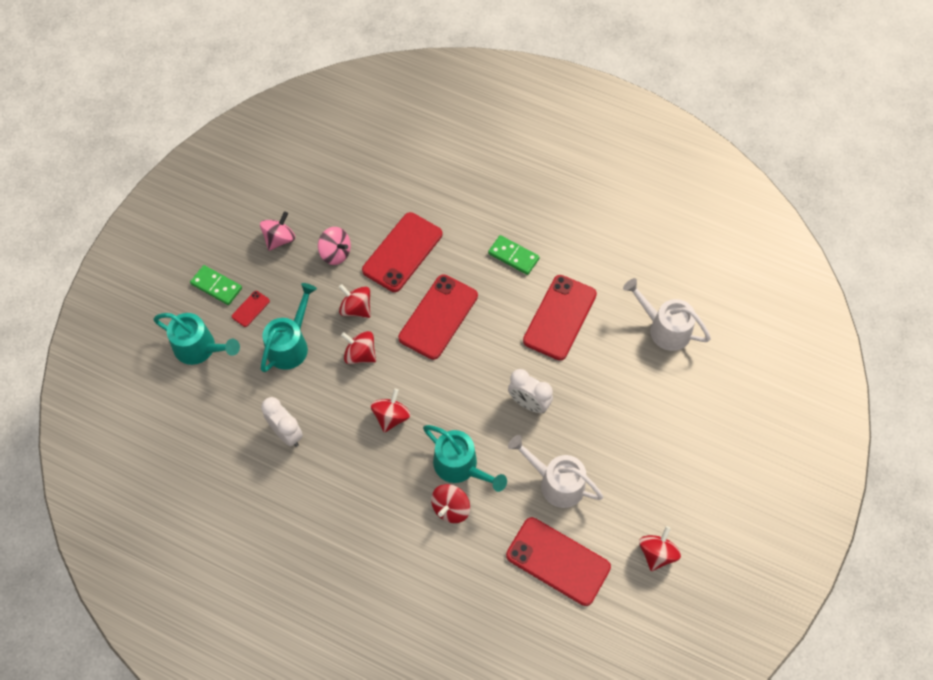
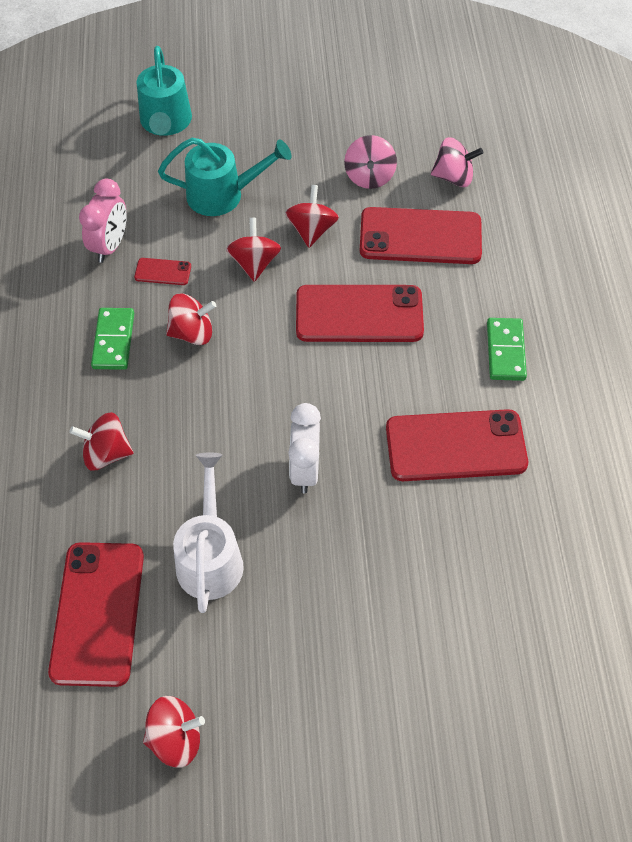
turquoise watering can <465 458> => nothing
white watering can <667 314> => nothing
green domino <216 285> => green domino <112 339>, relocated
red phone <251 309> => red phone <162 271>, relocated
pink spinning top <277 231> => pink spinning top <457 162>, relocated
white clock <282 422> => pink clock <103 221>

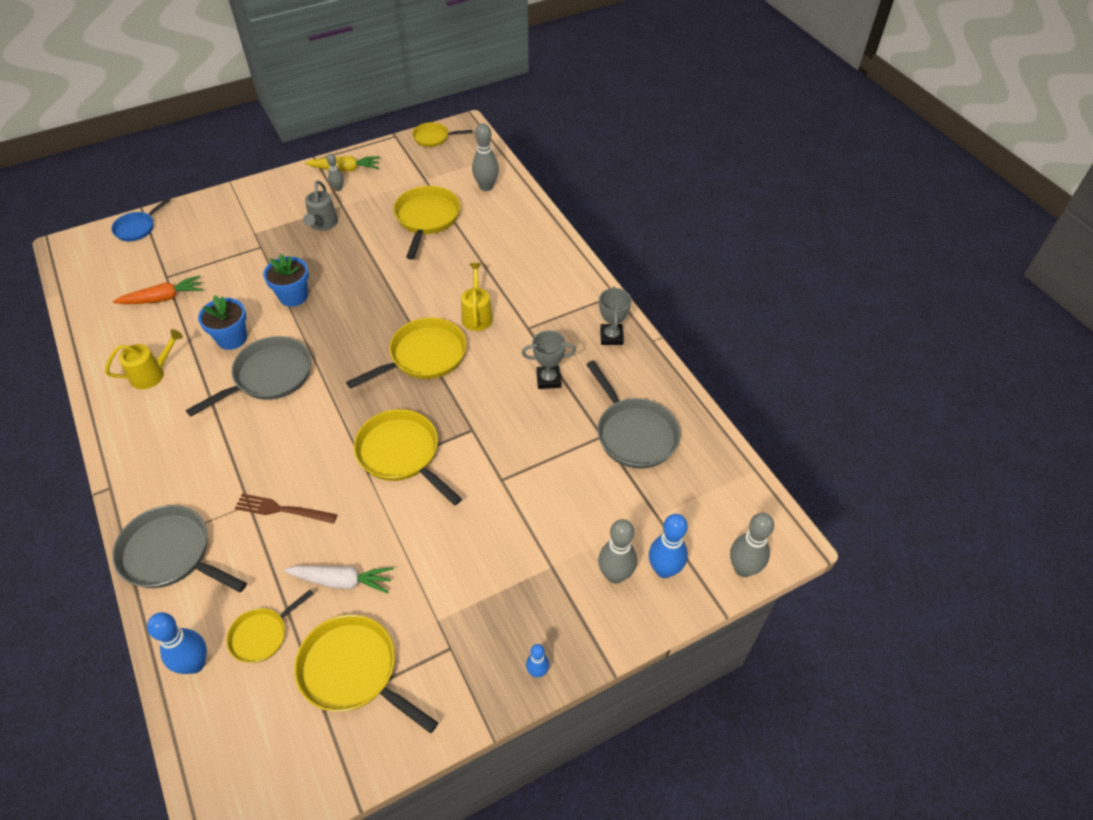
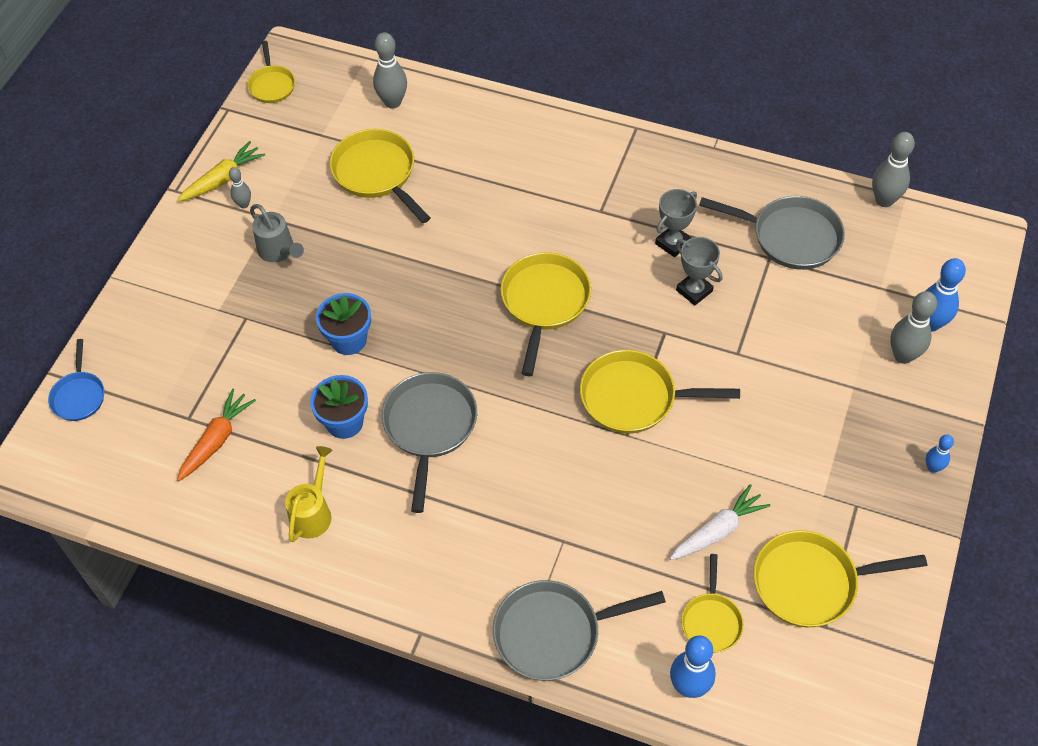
brown fork <286 509> => nothing
yellow watering can <477 297> => nothing
grey trophy <615 316> => grey trophy <699 271>, relocated
grey bowling pin <752 545> => grey bowling pin <893 169>, relocated
yellow pan <442 134> => yellow pan <271 72>, 60 degrees counterclockwise

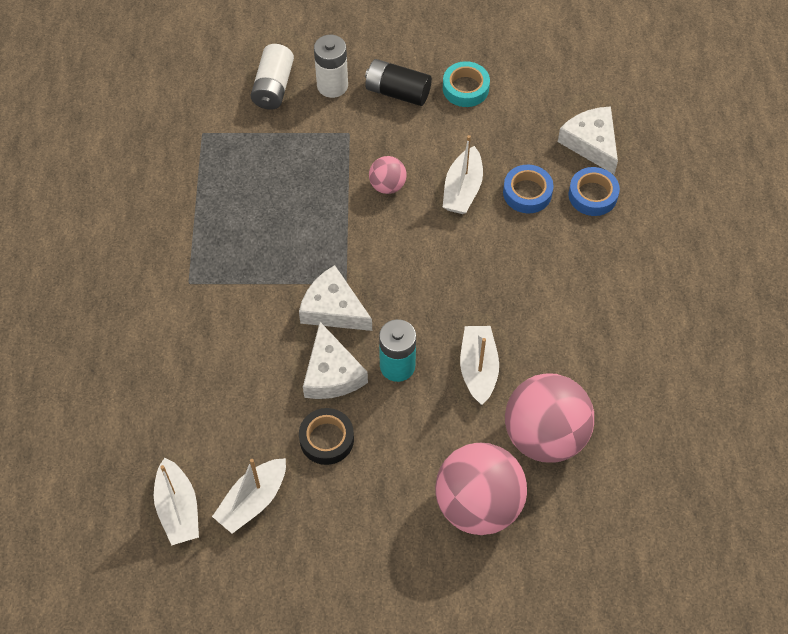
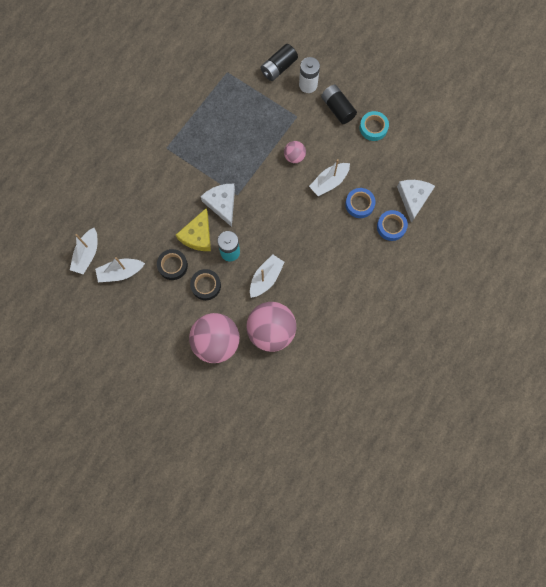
nothing => black tape <205 284>
white battery <272 77> => black battery <279 62>
white cheese <335 360> => yellow cheese <193 229>

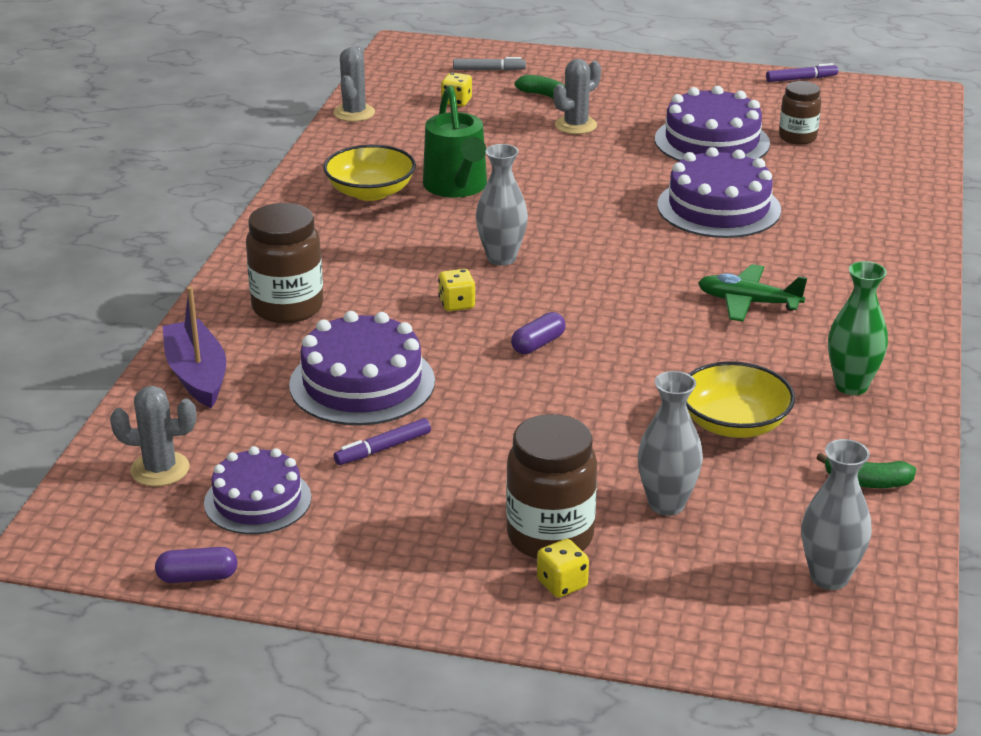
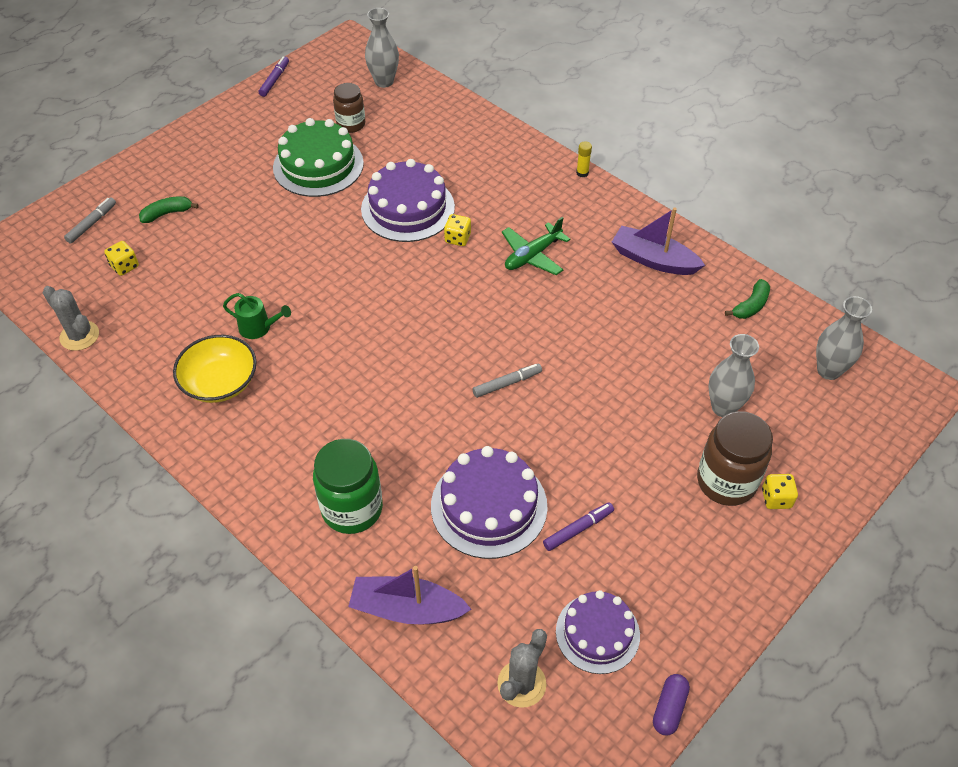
grey cactus <577 96> => nothing
yellow bowl <740 399> => nothing
nothing => yellow glue stick <584 159>
yellow dice <457 290> => yellow dice <457 230>, relocated
grey vase <502 205> => grey vase <382 48>, relocated
purple capsule <538 333> => grey marker <507 381>
green vase <858 328> => purple boat <658 241>
brown jar <284 263> => green jar <348 486>
purple cake <712 123> => green cake <318 157>
purple marker <382 441> => purple marker <578 526>, 120 degrees counterclockwise
green watering can <455 142> => green watering can <257 316>, x0.57

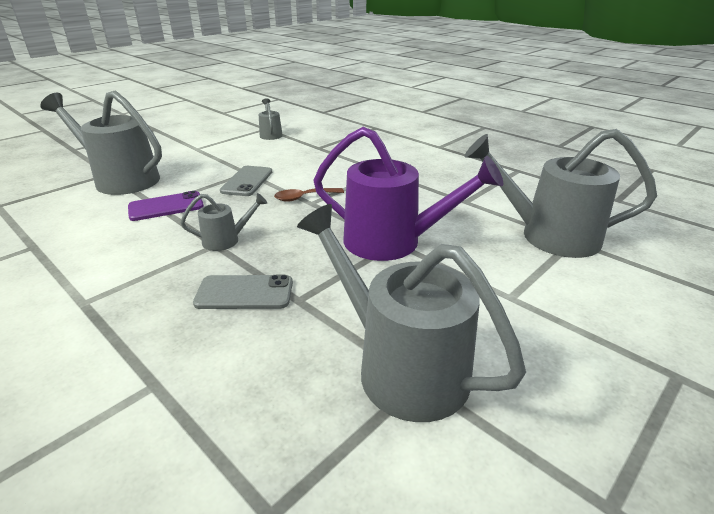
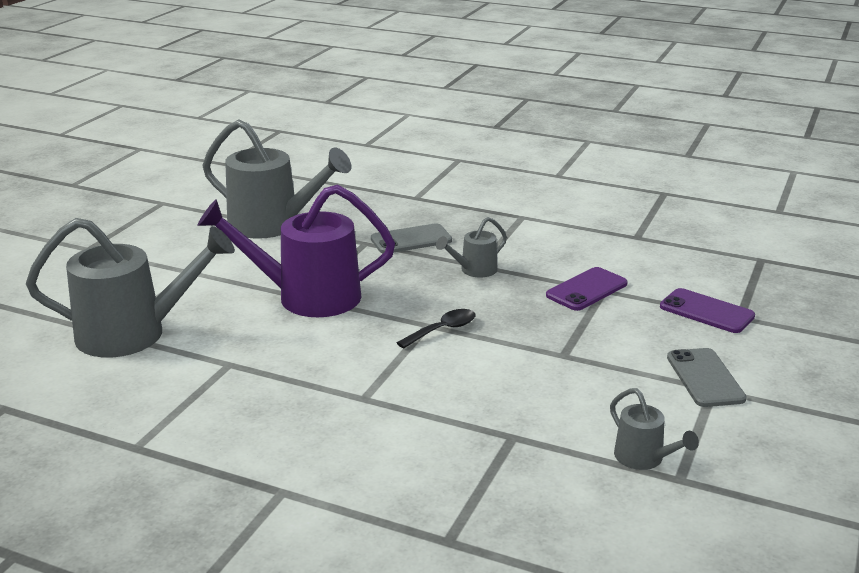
grey phone <246 181> => grey phone <707 377>, relocated
grey watering can <101 143> => purple phone <707 310>
brown spoon <309 195> => black spoon <436 328>

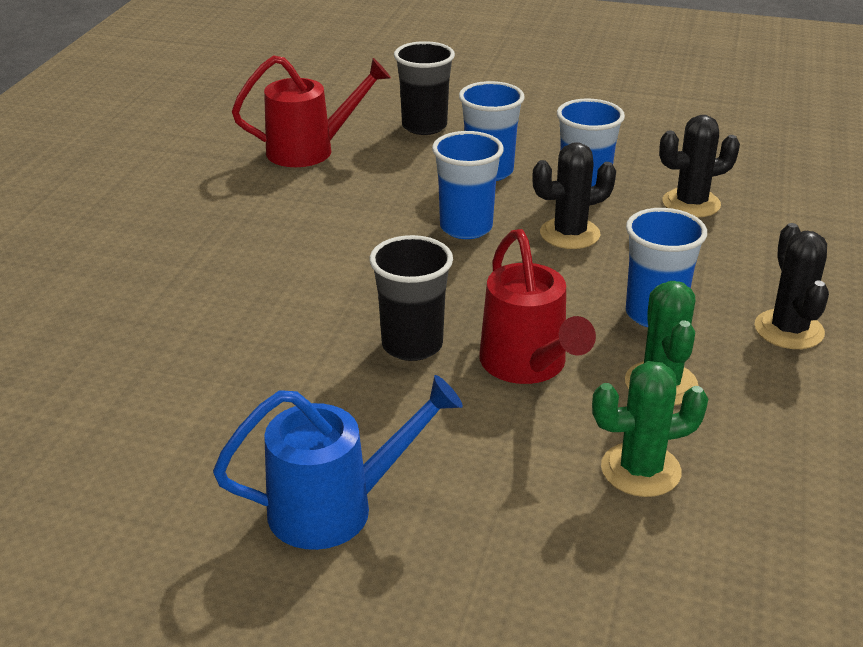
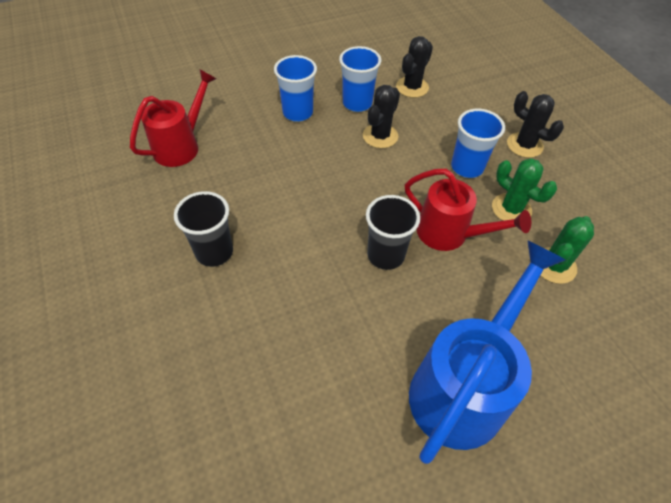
blue cup <468 185> => nothing
black cup <424 88> => black cup <203 229>, relocated
blue watering can <338 462> => blue watering can <487 352>, x1.52

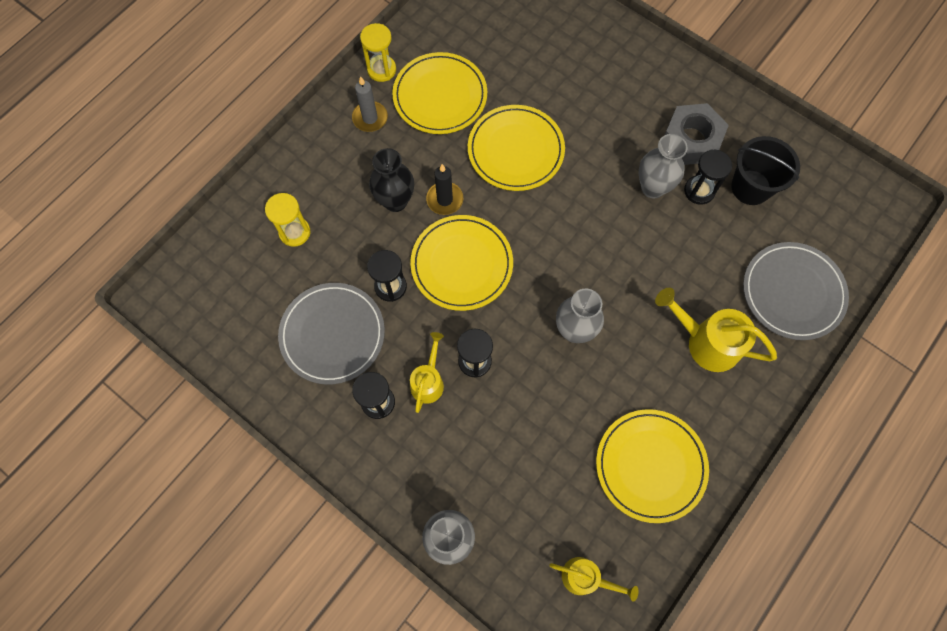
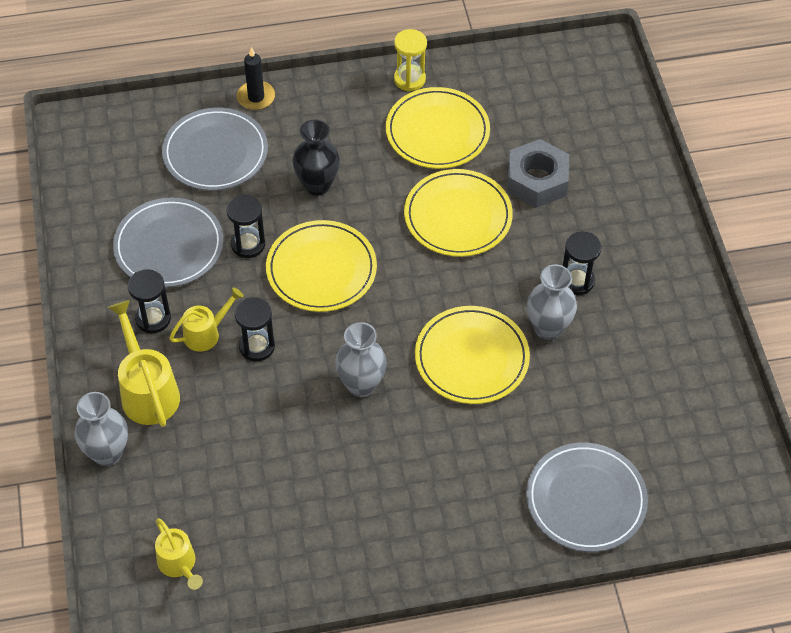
grey candle <370 104> => nothing
black bucket <765 170> => nothing
black candle <444 189> => black candle <256 78>, relocated
yellow plate <652 466> => yellow plate <472 355>, relocated
yellow watering can <716 330> => yellow watering can <144 363>, relocated
grey nut <696 134> => grey nut <538 173>, relocated
black hourglass <708 177> => black hourglass <582 263>, relocated
yellow hourglass <288 220> => grey plate <215 149>

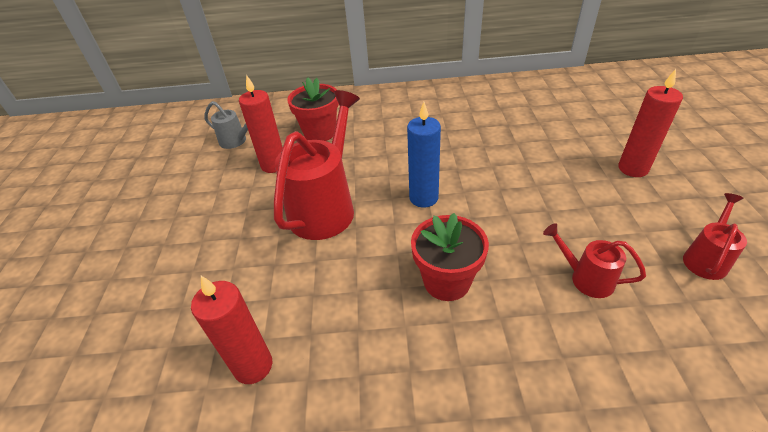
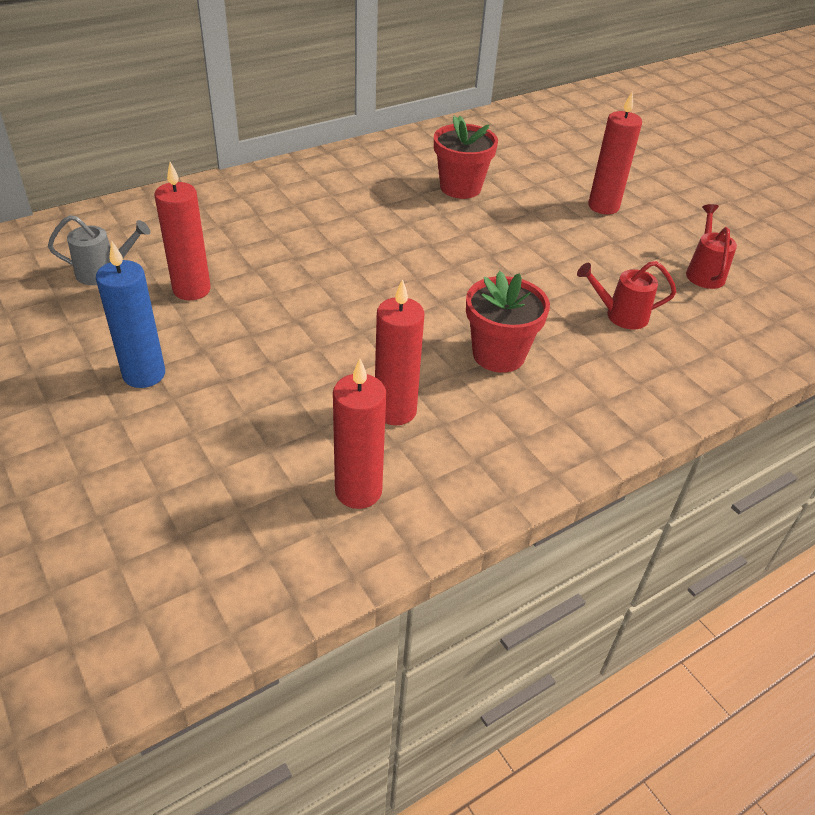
red watering can <317 165> => nothing
nothing => red candle <400 352>
red flower pot <313 109> => red flower pot <466 157>, relocated
blue candle <424 155> => blue candle <130 314>, relocated

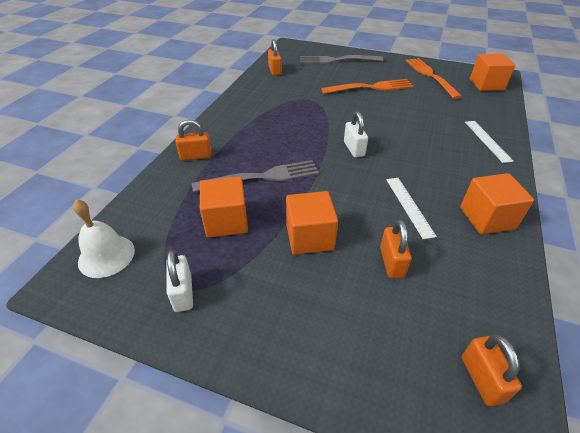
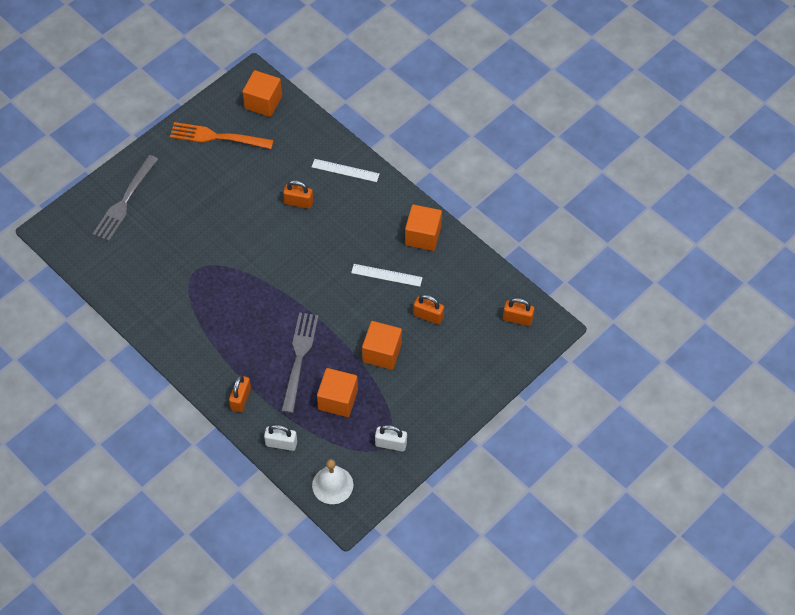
orange fork <367 86> => nothing
orange padlock <275 57> => orange padlock <298 194>, relocated
white padlock <356 134> => white padlock <280 437>, relocated

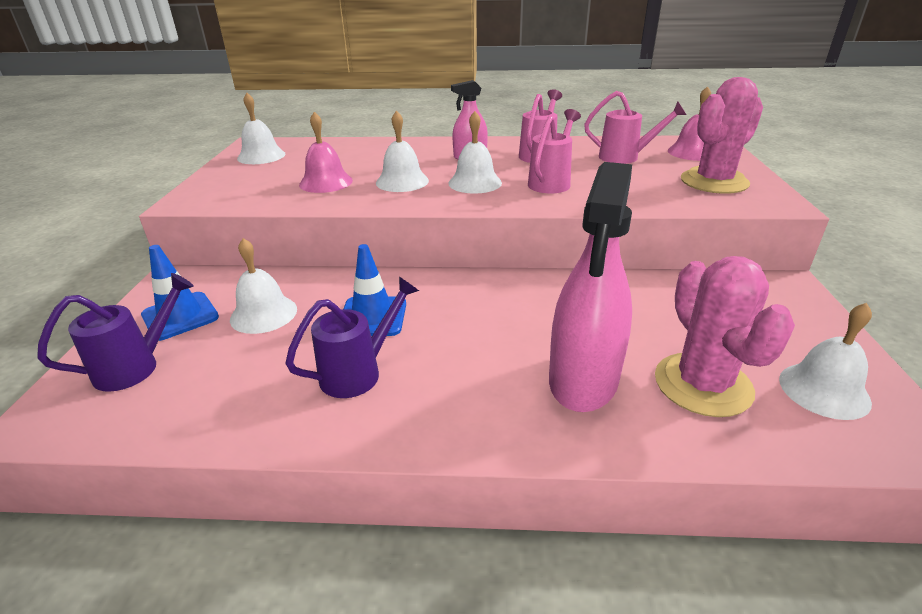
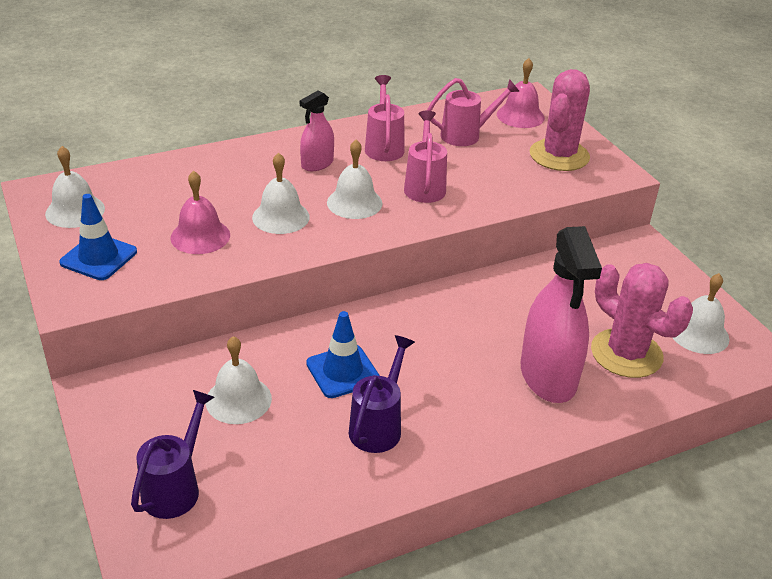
blue traffic cone <180 293> => blue traffic cone <98 237>, relocated

